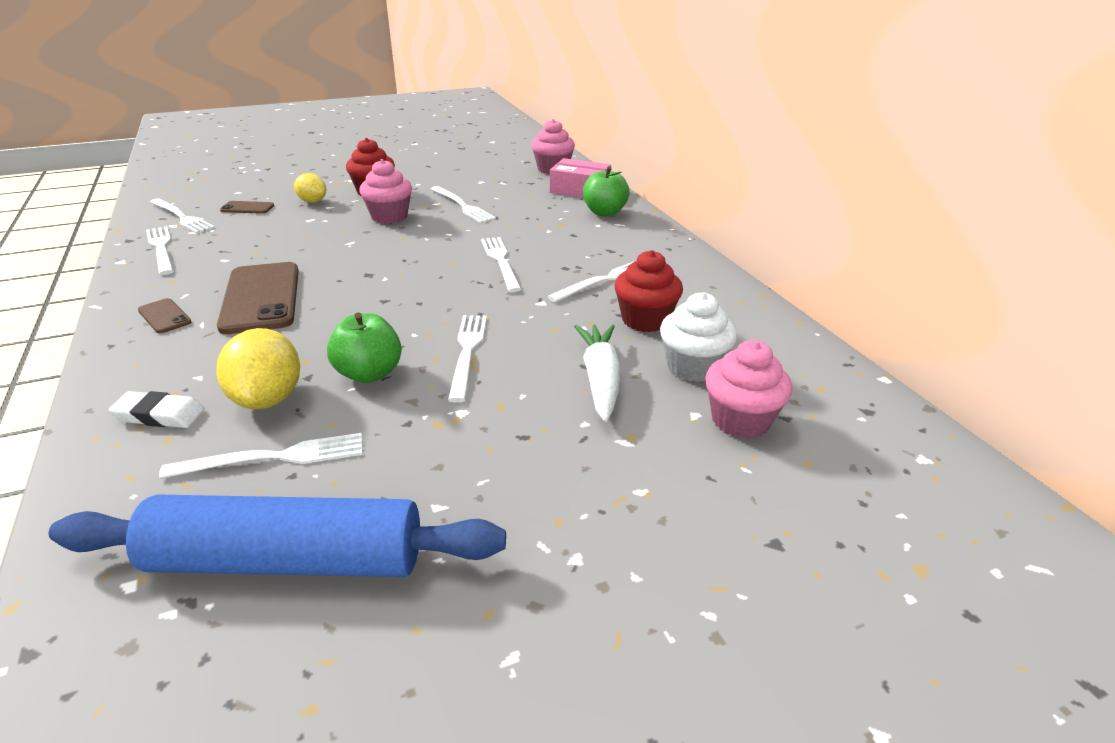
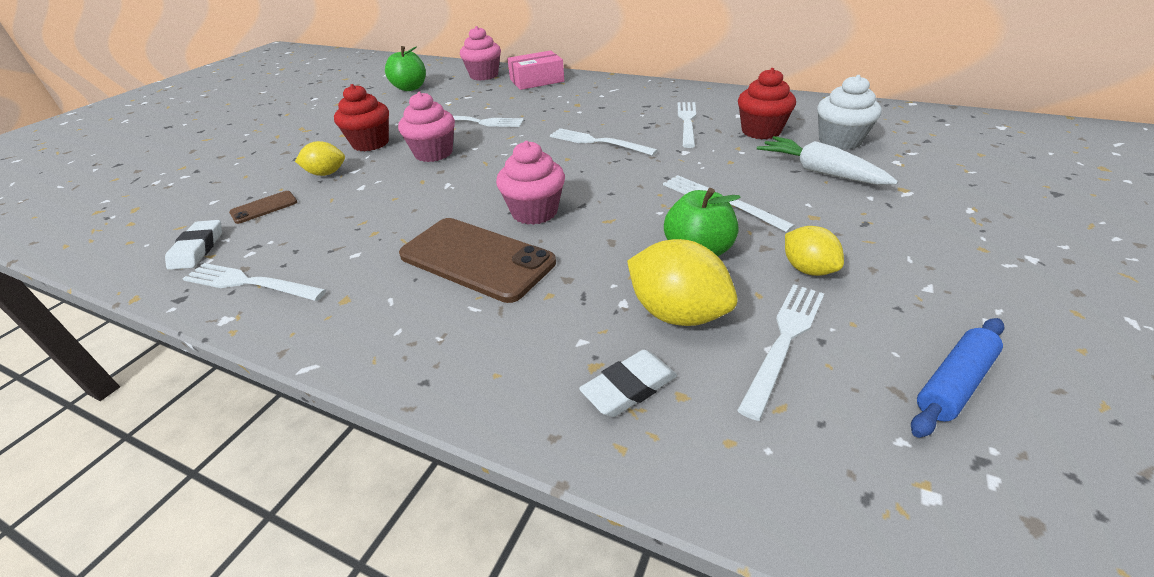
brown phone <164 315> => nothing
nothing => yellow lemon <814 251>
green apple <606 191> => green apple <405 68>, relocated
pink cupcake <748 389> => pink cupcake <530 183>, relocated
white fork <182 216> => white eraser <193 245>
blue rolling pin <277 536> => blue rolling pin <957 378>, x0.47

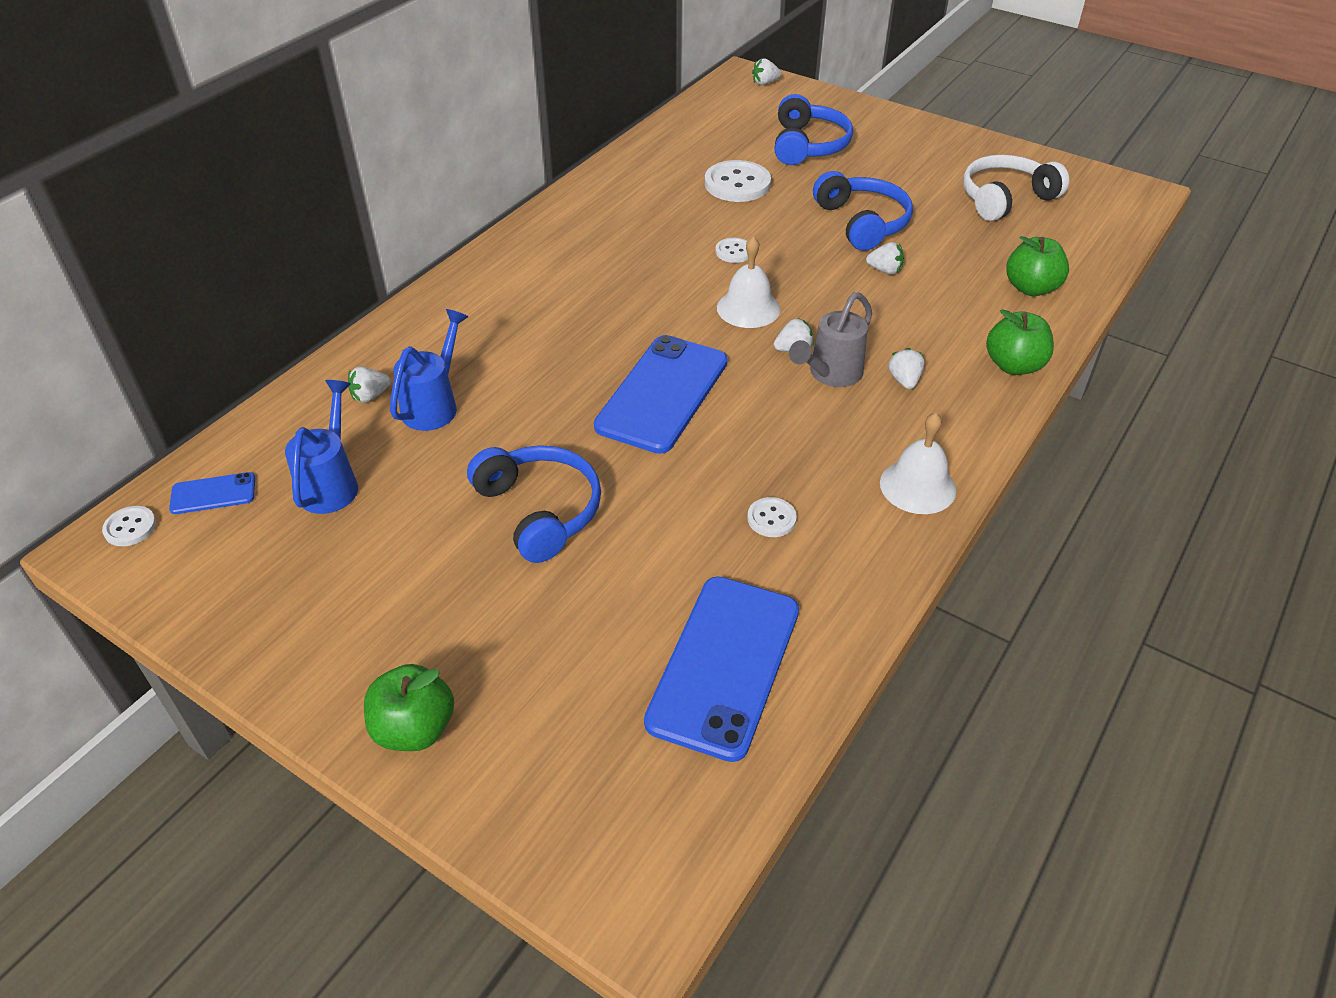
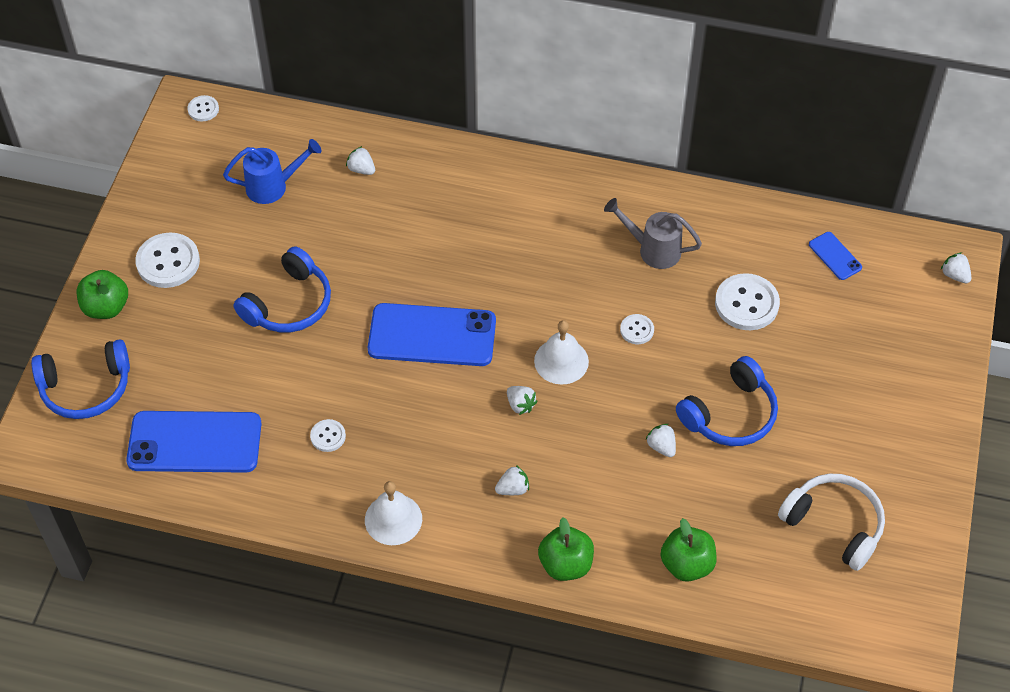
blue watering can <429 370> => nothing
nothing => white button <167 260>
blue phone <212 493> => blue phone <835 256>, relocated
blue headphones <814 129> => blue headphones <80 379>, relocated
grey watering can <830 339> => grey watering can <653 233>, relocated
white strawberry <885 258> => white strawberry <661 440>, 150 degrees clockwise

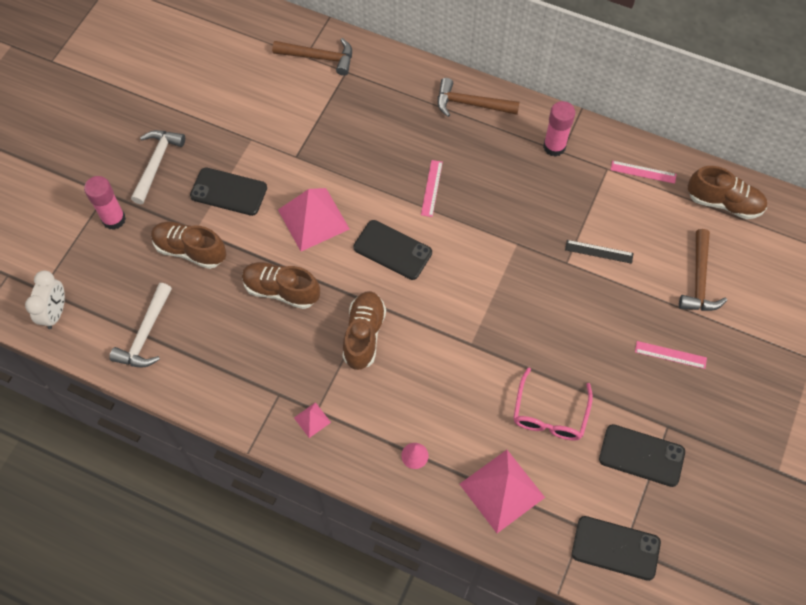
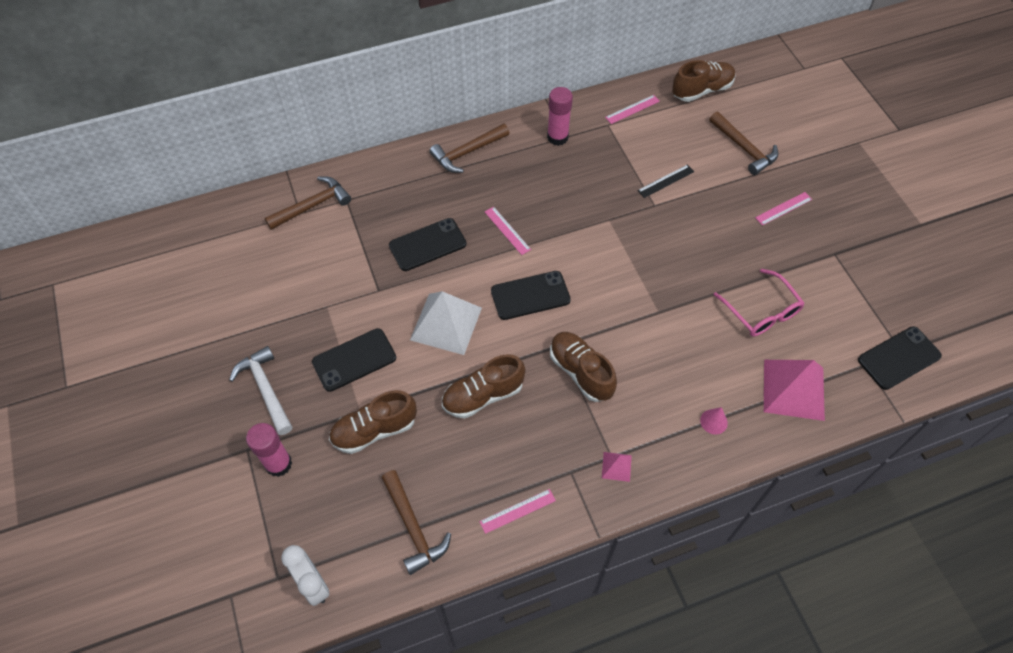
nothing => pink ruler <517 511>
black phone <642 455> => black phone <428 244>, relocated
white hammer <140 325> => brown hammer <416 522>
pink pyramid <313 219> => white pyramid <446 323>

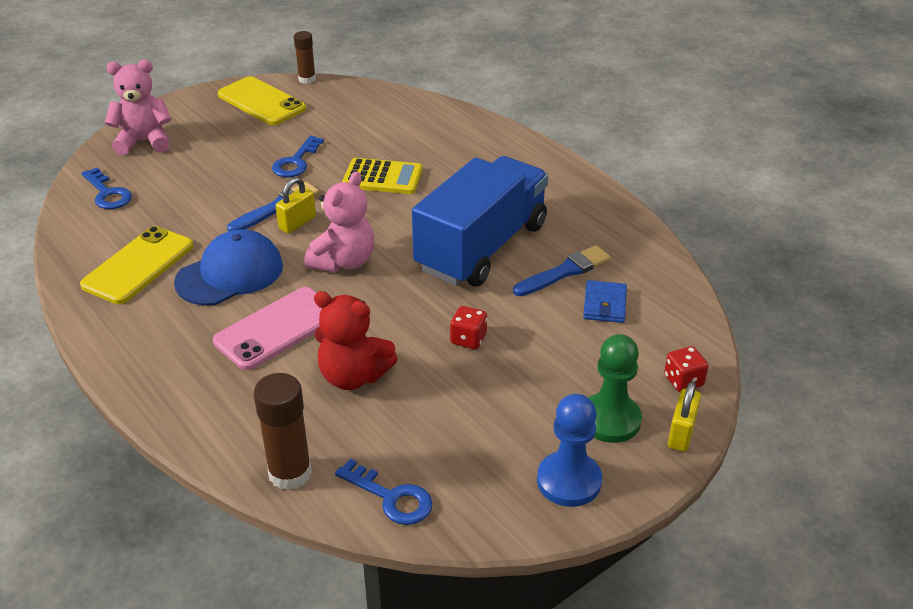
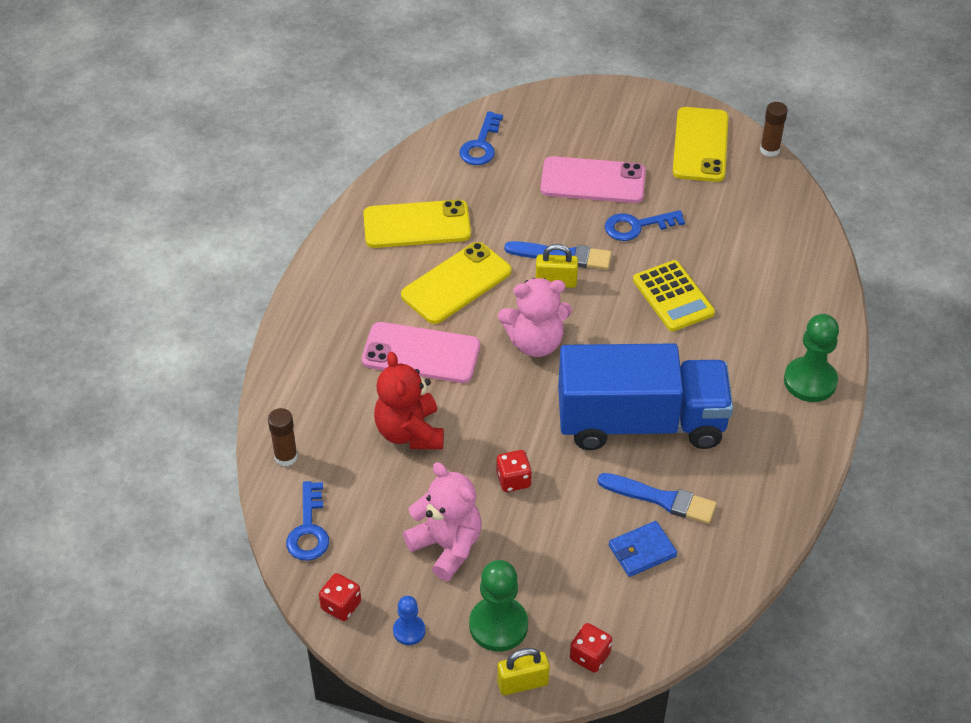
nothing => red dice <340 597>
nothing => pink phone <593 179>
nothing => green pawn <811 358>
pink teddy bear <138 107> => pink teddy bear <442 521>, relocated
blue cap <228 268> => yellow phone <456 283>
brown glue stick <283 431> => brown glue stick <283 437>, x0.64
blue pawn <569 450> => blue pawn <409 620>, x0.55

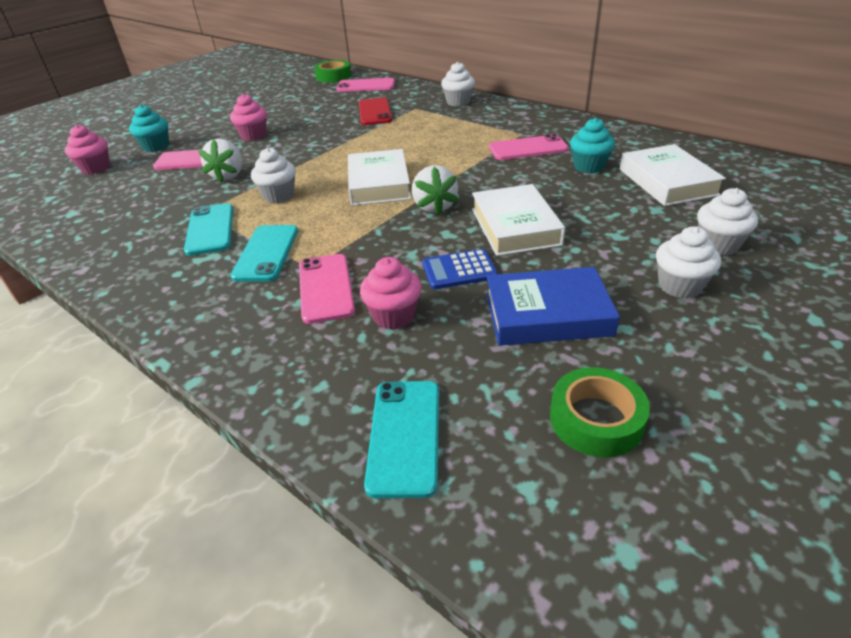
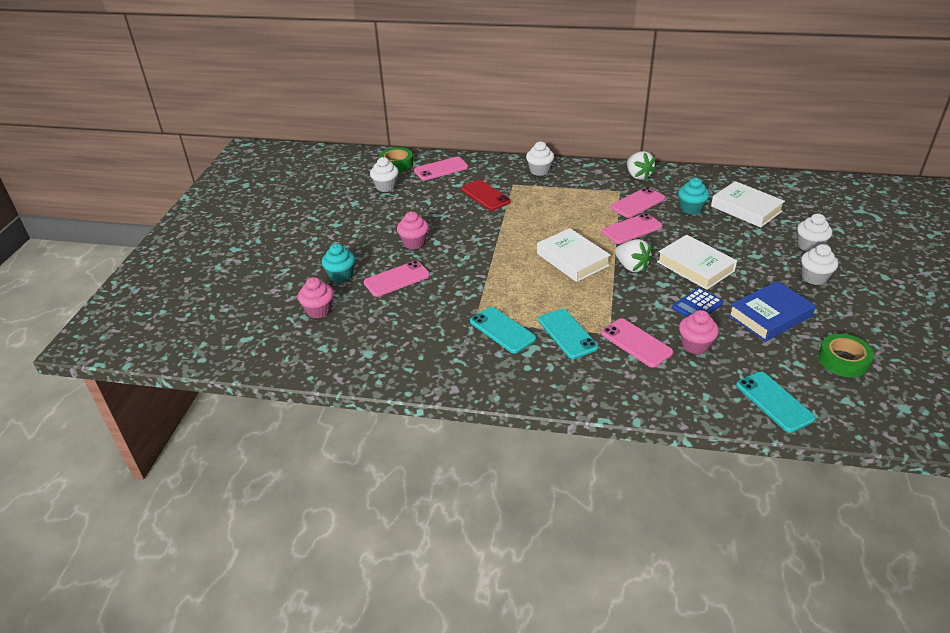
nothing => pink phone <632 228>
white strawberry <220 160> => white strawberry <641 166>, relocated
white cupcake <273 175> => white cupcake <384 174>, relocated

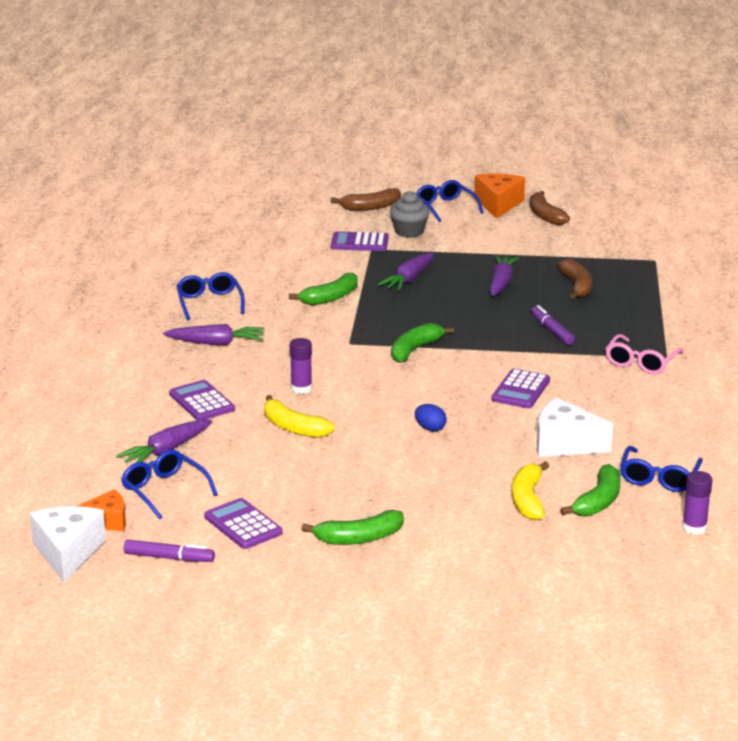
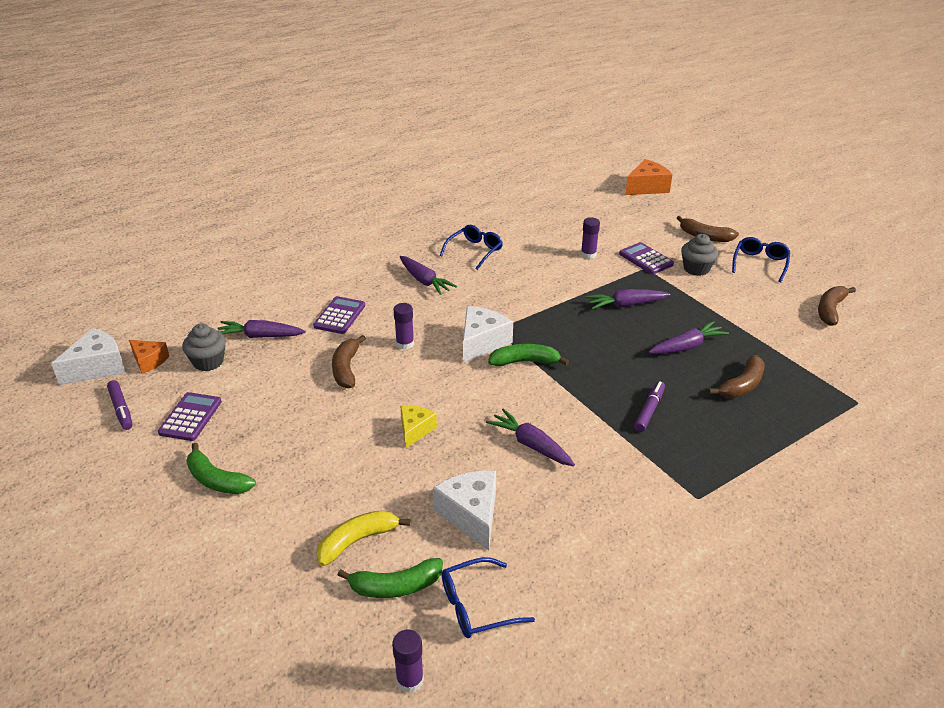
green banana <323 288> => nothing
pink glasses <644 354> => nothing
nothing => white cheese <488 334>
nothing => purple glue stick <590 238>
orange cheese <499 196> => orange cheese <649 177>, relocated
blue glasses <169 484> => grey cupcake <204 347>
blue egg <431 417> => yellow cheese <419 426>
purple calculator <520 388> => purple carrot <530 437>
yellow banana <299 416> => brown banana <349 361>

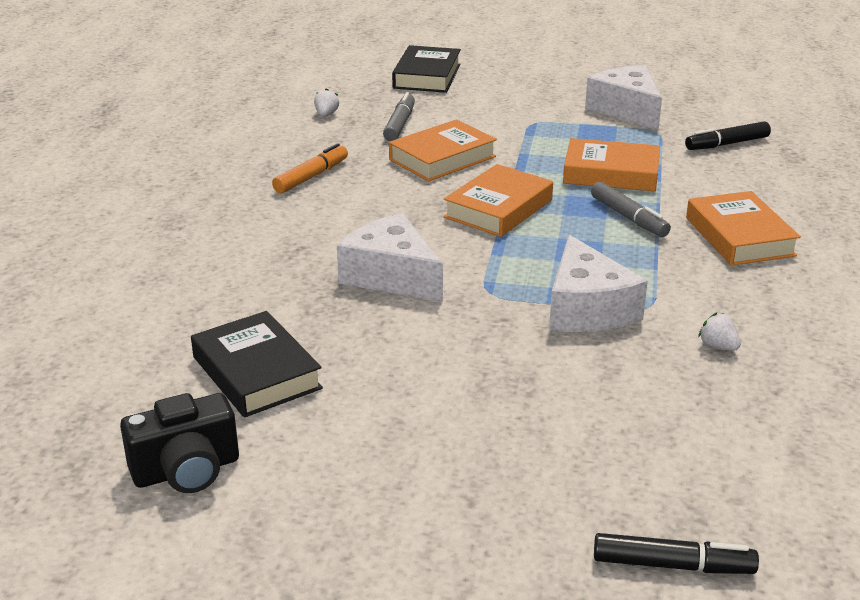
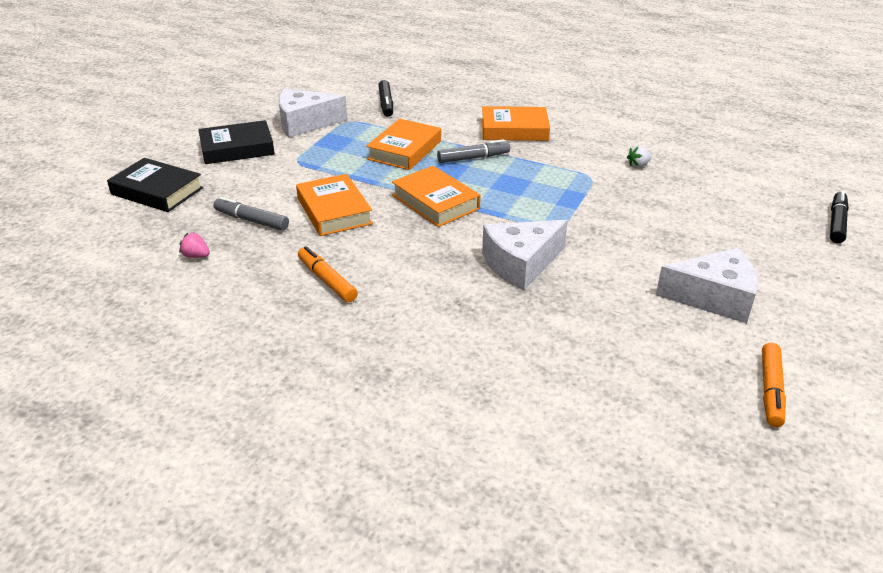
black book <257 364> => black book <236 142>, relocated
white cheese <598 283> => white cheese <707 285>, relocated
black camera <179 443> => orange marker <774 385>
white strawberry <326 102> => pink strawberry <194 245>

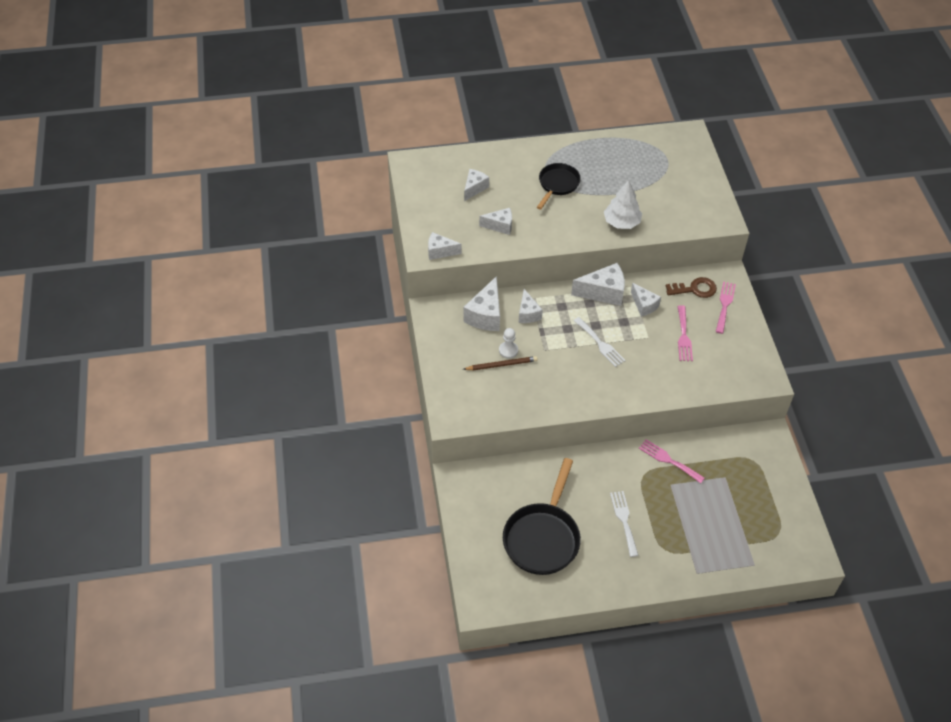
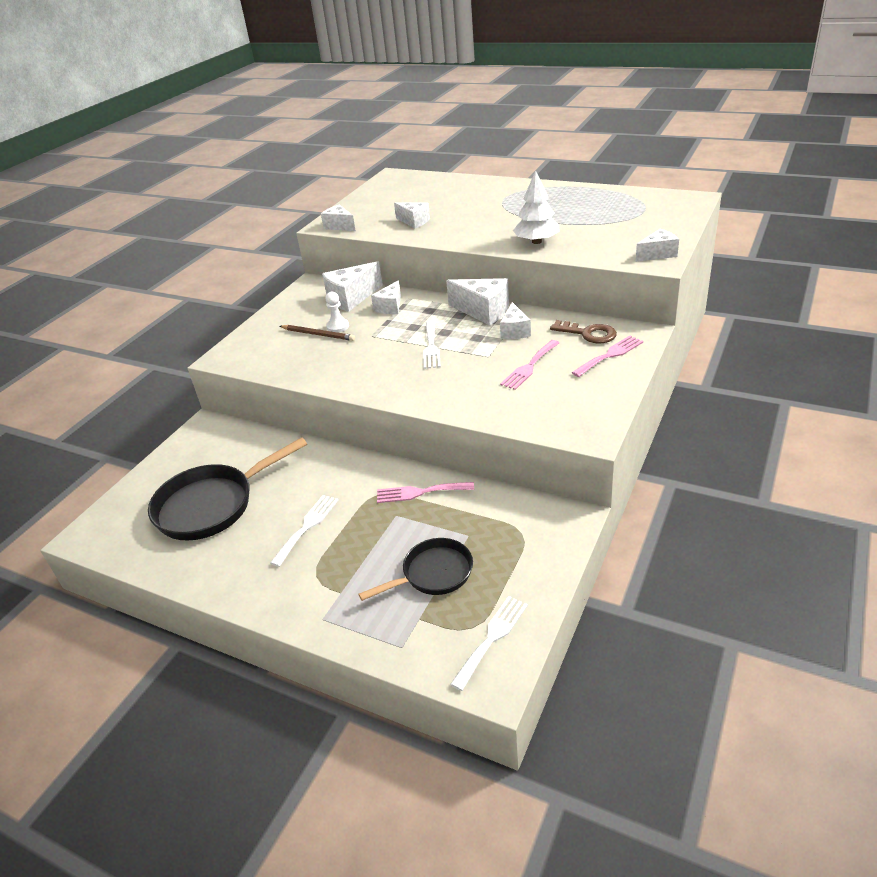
nothing => white fork <489 643>
white cheese <476 185> => white cheese <657 245>, relocated
black pan <559 186> => black pan <415 569>, relocated
pink fork <672 461> => pink fork <425 492>, 75 degrees counterclockwise

